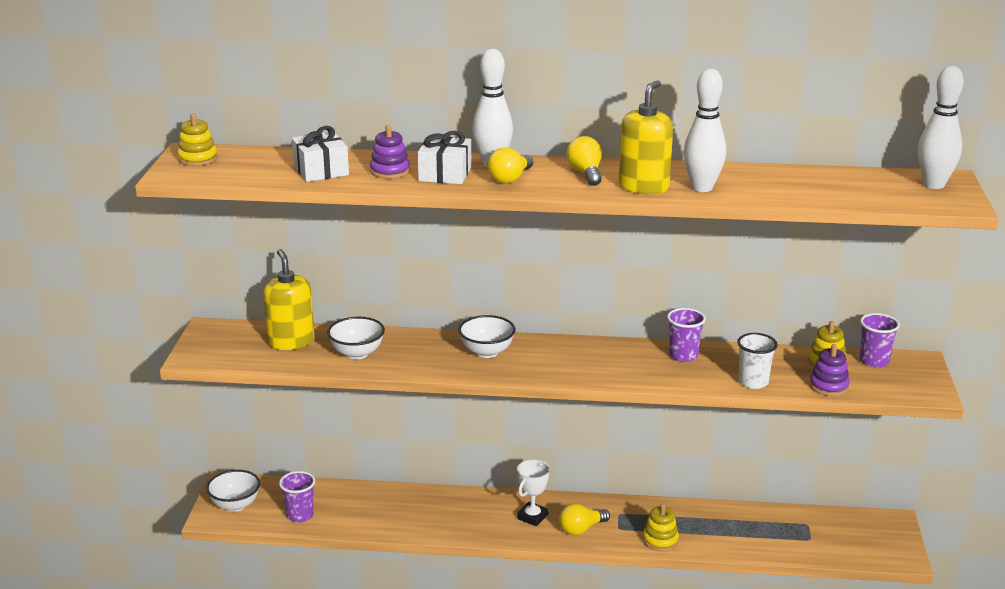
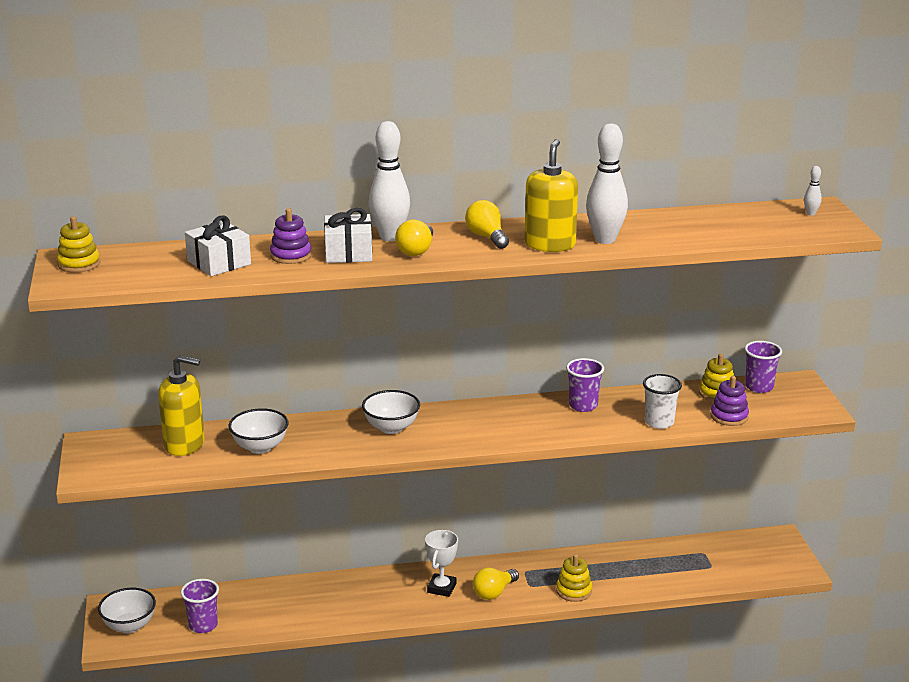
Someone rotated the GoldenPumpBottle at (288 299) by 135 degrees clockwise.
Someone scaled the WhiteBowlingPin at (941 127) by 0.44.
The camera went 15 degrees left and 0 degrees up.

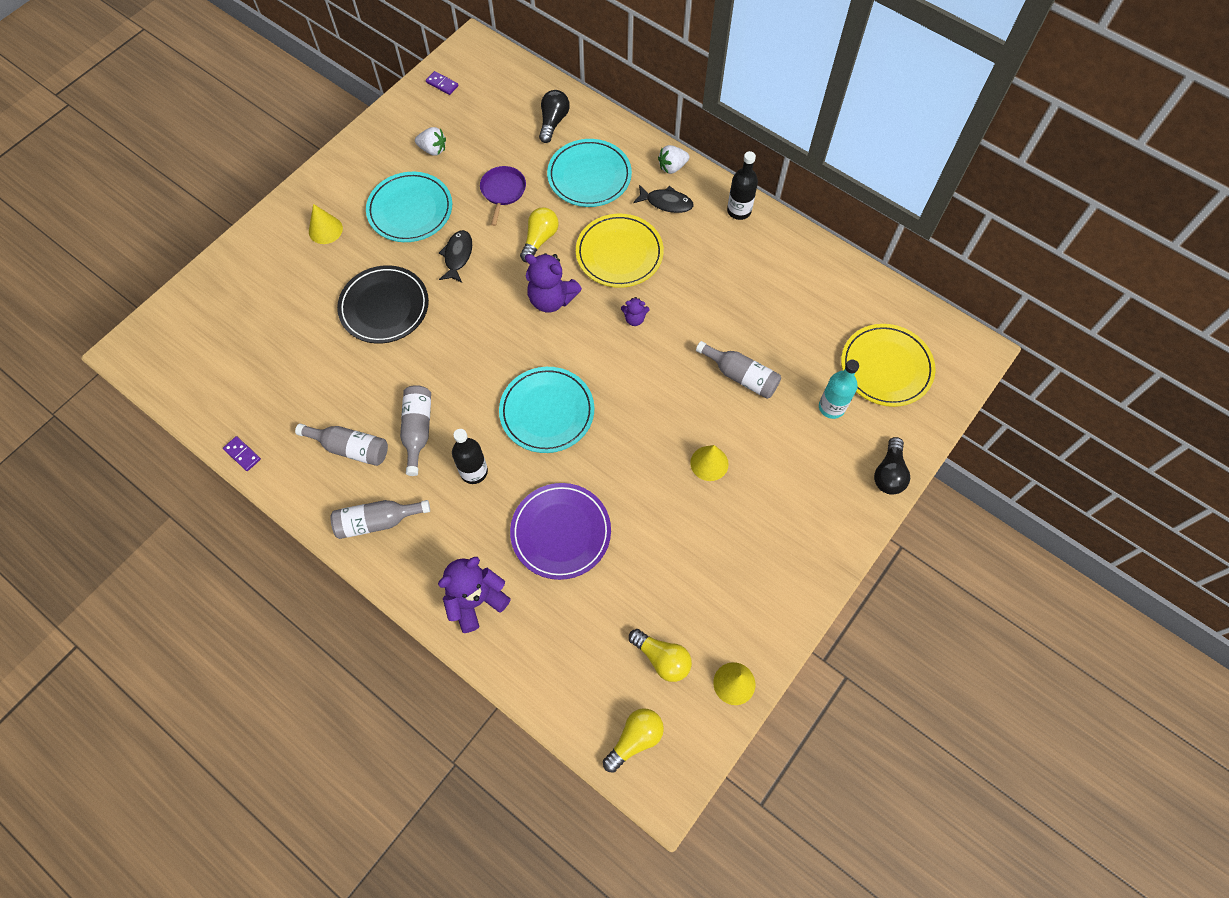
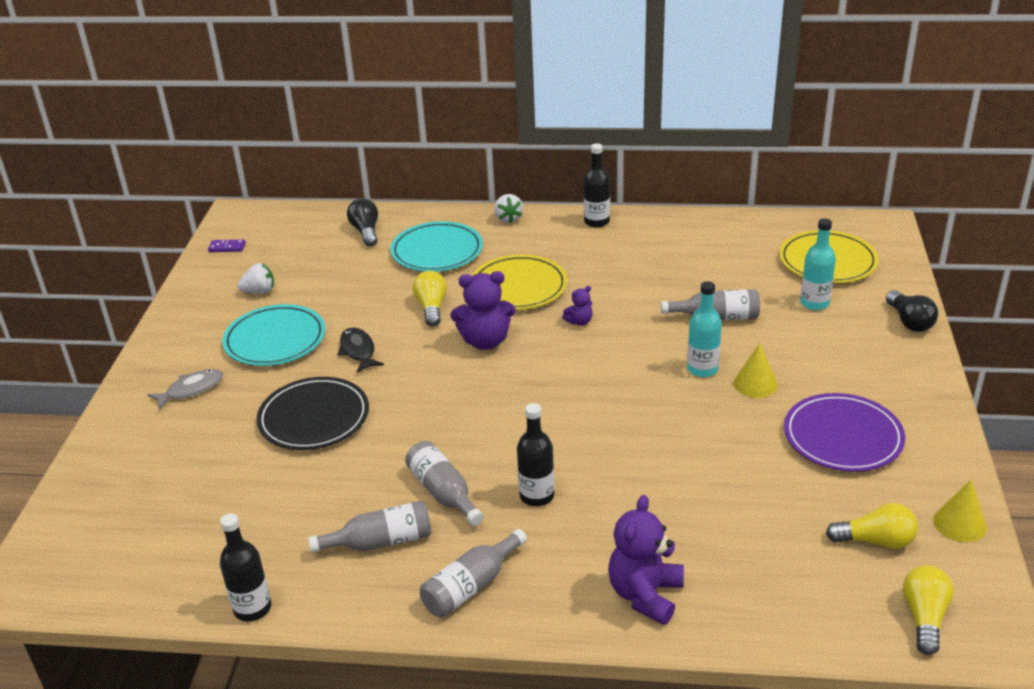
Someone swapped the GoldenConeShape at (326 224) for the GrayFish at (185 389).
Someone swapped the VioletDominoTile at (242 453) for the BlackDrinkBottle at (245 567).
Someone rotated the WhiteStrawberry at (673 159) by 45 degrees counterclockwise.
Someone put down the TurquoiseDrinkBottle at (704 329).
Someone carried the VioletDinnerPlate from (560 531) to (844 432).
Someone took away the VioletPan at (503 196).
Someone took away the TurquoiseDinnerPlate at (546 410).
Someone took away the BlackFish at (663 199).
The camera went 30 degrees left and 30 degrees down.

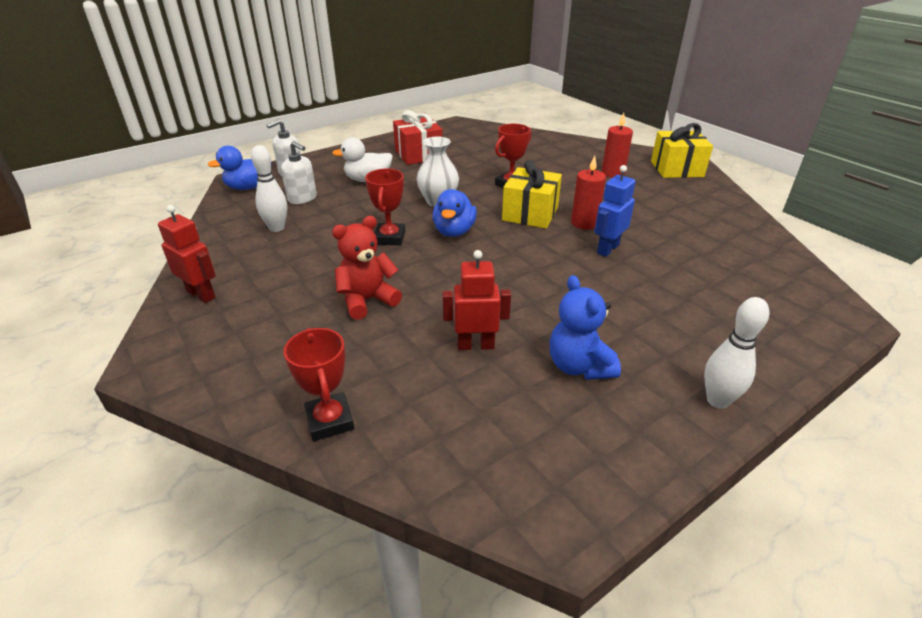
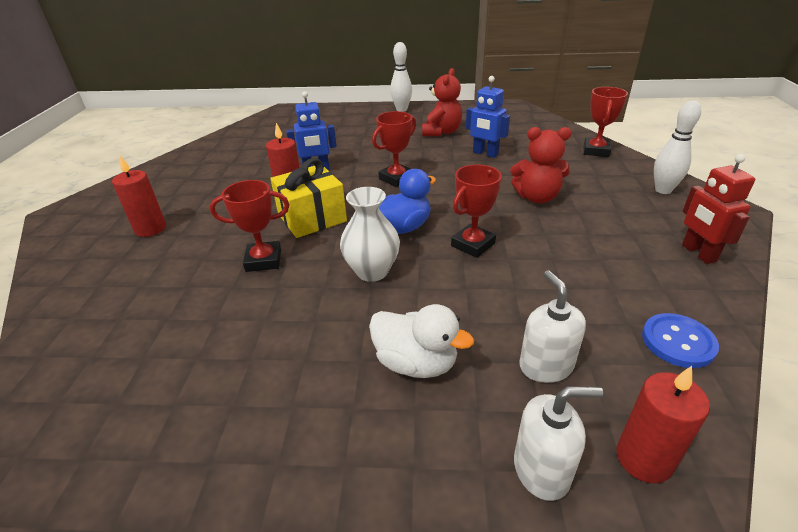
Someone put down the CrimsonAwardCup at (394 149).
Someone repainted the CobaltStuffedBear at (585 327), which became the CrimsonStuffedBear at (442 102).
Someone repainted the CrimsonRobot at (477 300), which became the CobaltRobot at (488 117).
Someone swapped the CobaltRubberDuck at (240 168) for the CrimsonCandle at (663 424).
Someone put down the CobaltShirtButton at (680 340).
Someone carried the WhiteBowlingPin from (269 188) to (677 147).
Someone took away the CrimsonGift at (418 137).
Someone took away the GoldenGift at (682 150).
The camera went 140 degrees left and 0 degrees up.

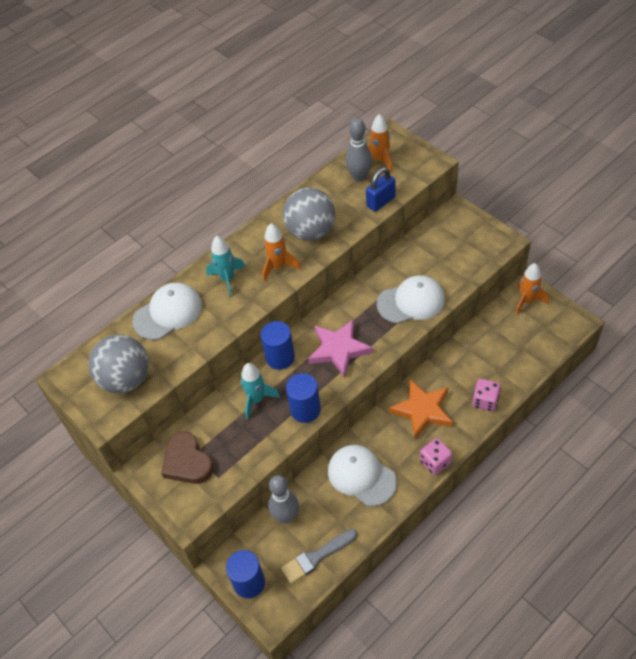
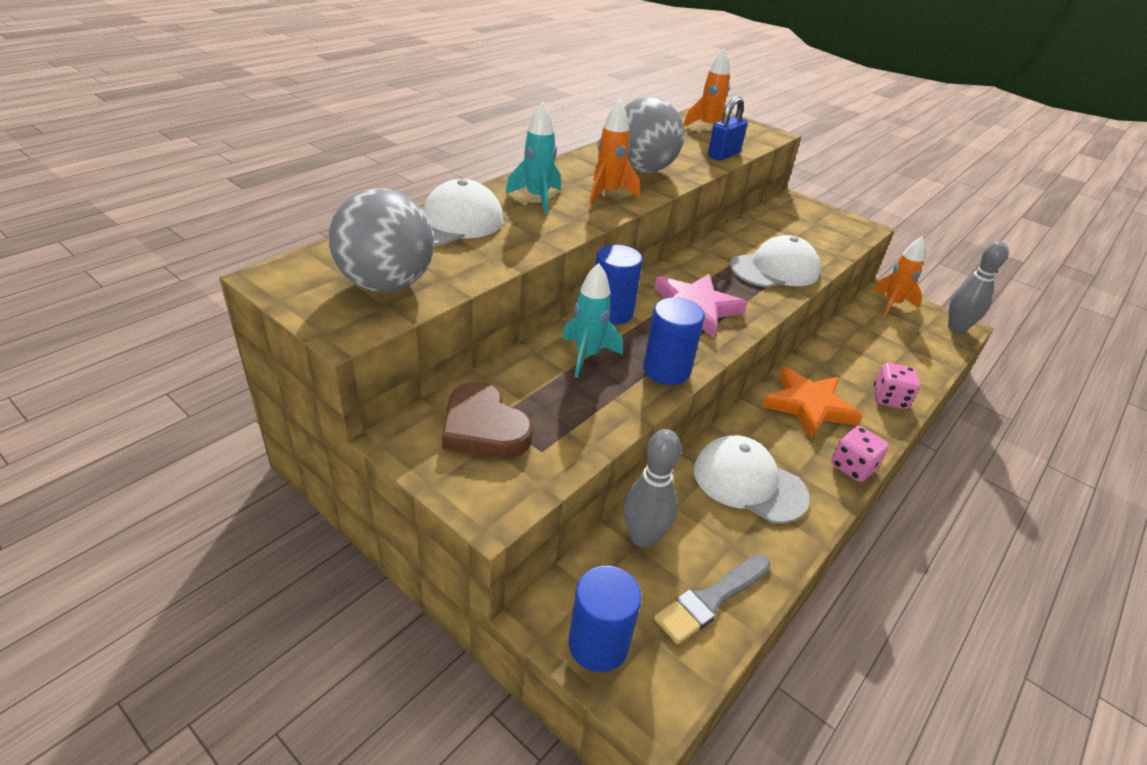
Someone carried the GrayBowlingPin from (358 150) to (978 287).
The camera went 15 degrees left and 15 degrees down.

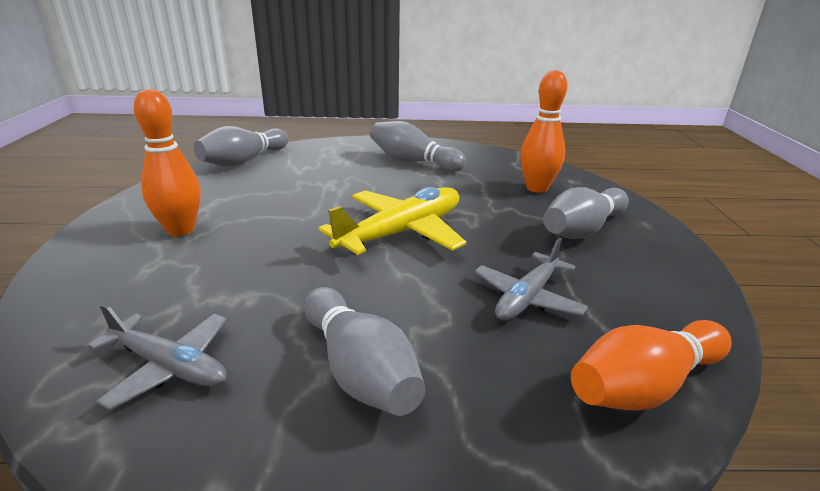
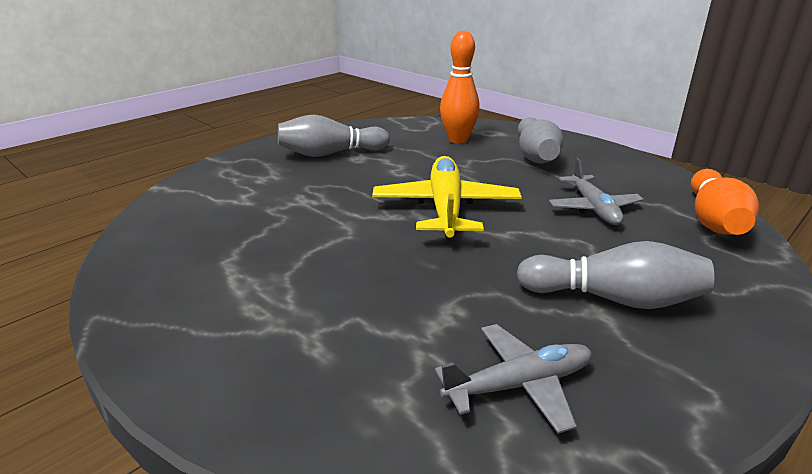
Someone took away the BrightOrangeBowlingPin at (167 162).
Someone took away the GrayBowlingPin at (240 146).
The camera went 45 degrees left and 0 degrees up.

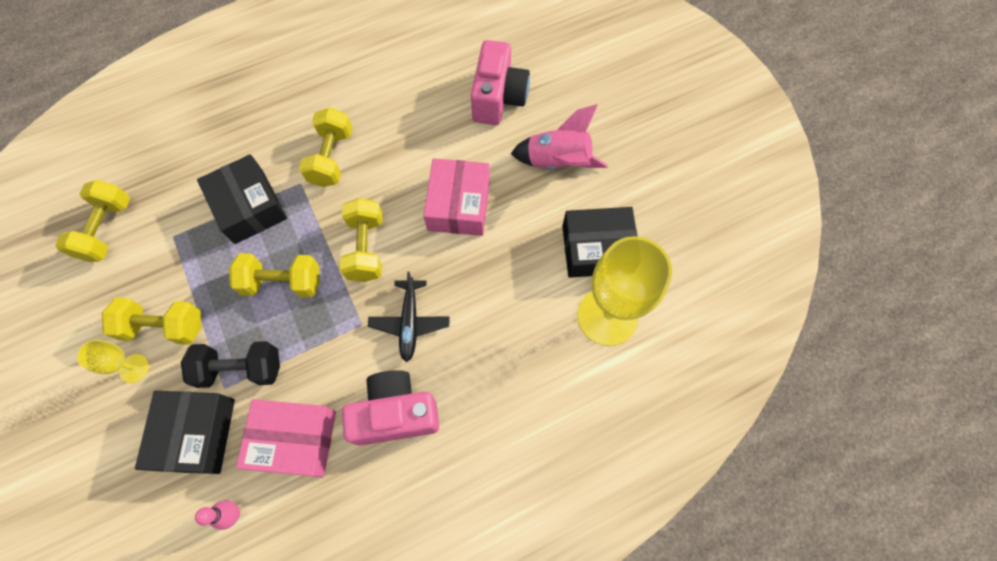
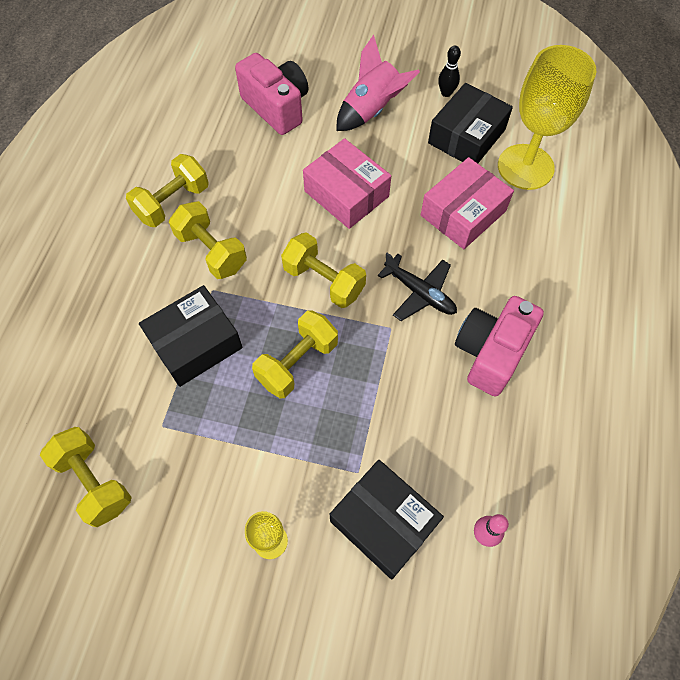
Someone carried the GoldenHandWeight from (151 321) to (167 190).
Someone rotated the BlackPackage at (242 199) by 45 degrees counterclockwise.
Someone carried the PinkPackage from (286 438) to (467 203).
Someone put down the BlackBowlingPin at (449 71).
Someone took away the BlackHandWeight at (230 364).
The camera went 50 degrees left and 5 degrees down.

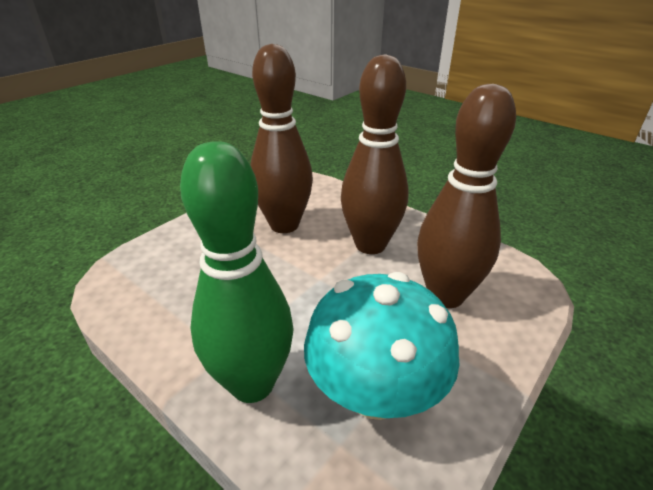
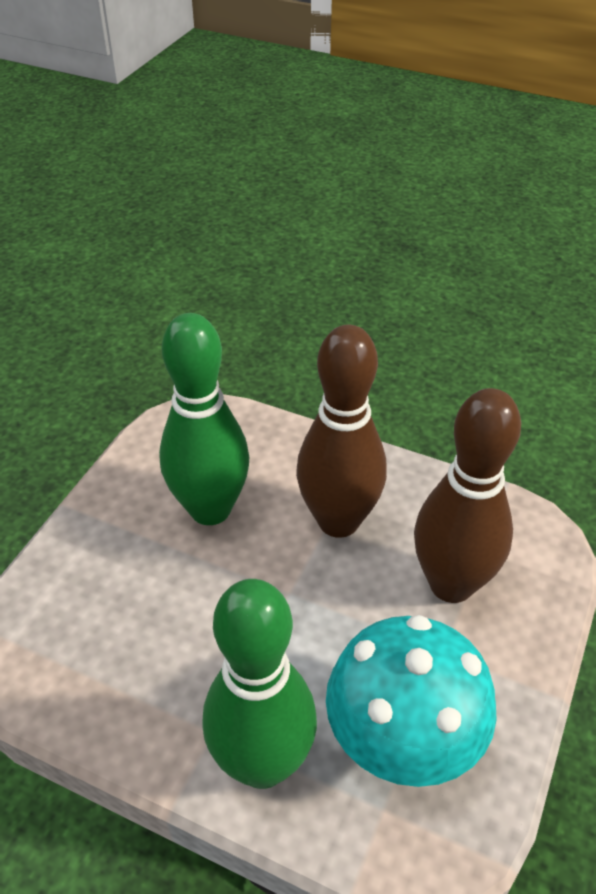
Someone repainted the DarkBrownBowlingPin at (281 138), which became the GreenBowlingPin at (204 419).
The camera went 15 degrees left and 10 degrees up.

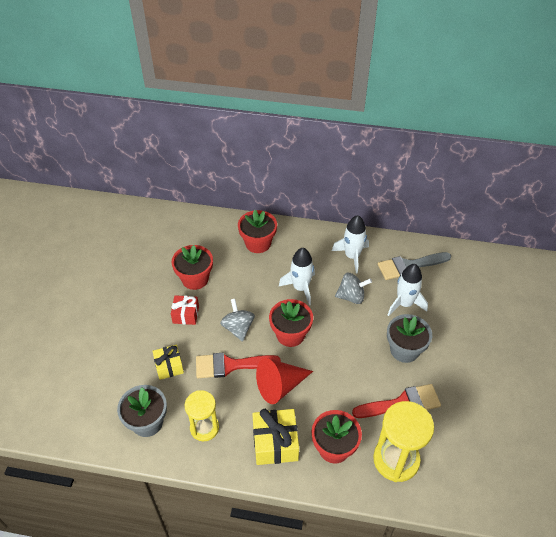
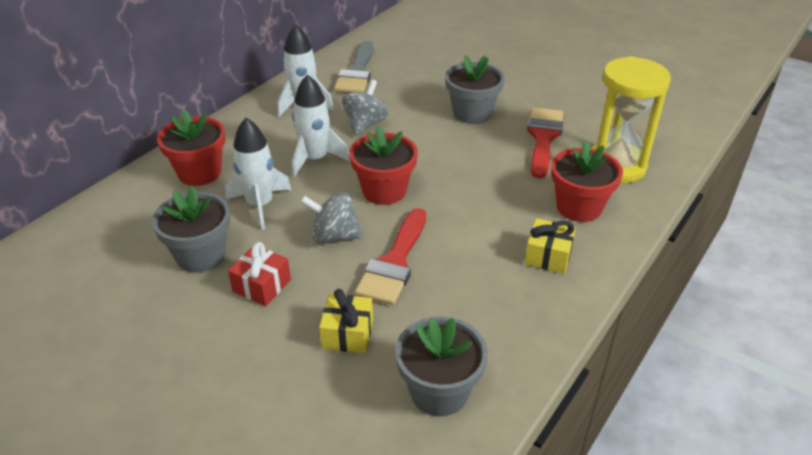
Someone repainted the CrimsonPottedPlant at (192 267), which became the GrayPottedPlant at (191 229).
Someone carried the WhiteSpaceship from (408 290) to (258 173).
Someone scaled the GoldenGift at (275 437) by 0.64.
Someone took away the GoldenHourglass at (202 415).
Someone took away the CrimsonConeShape at (284 381).
The camera went 65 degrees left and 10 degrees down.

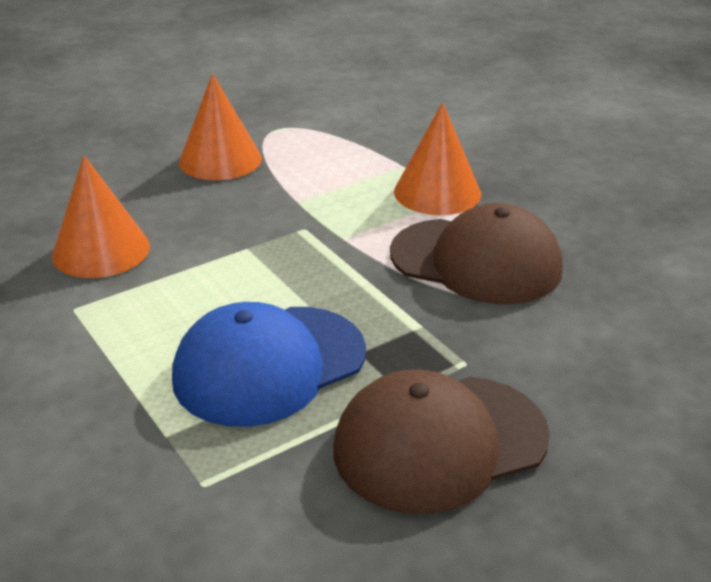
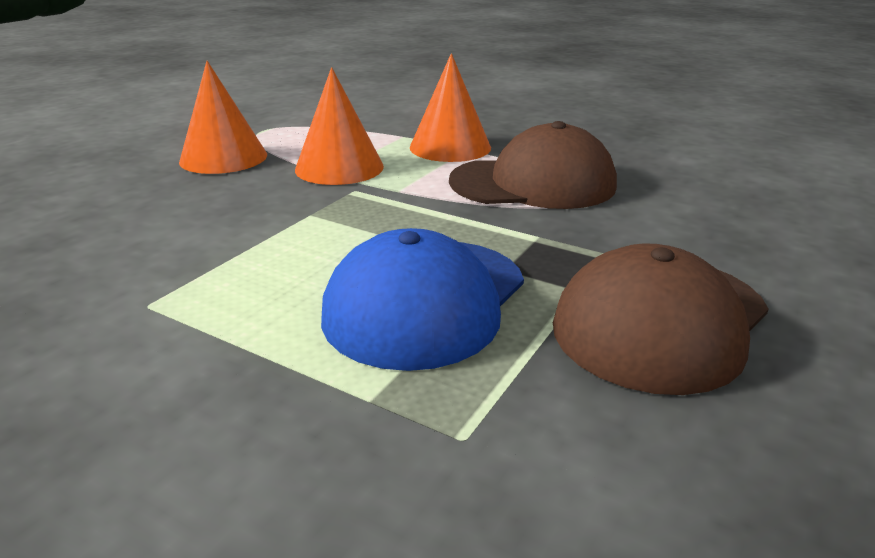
Someone carried the BrightOrangeConeShape from (101 216) to (339 126).
The camera went 25 degrees left and 5 degrees down.

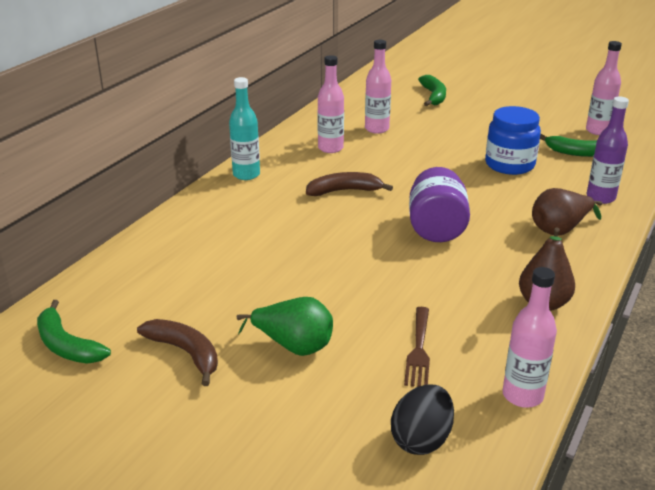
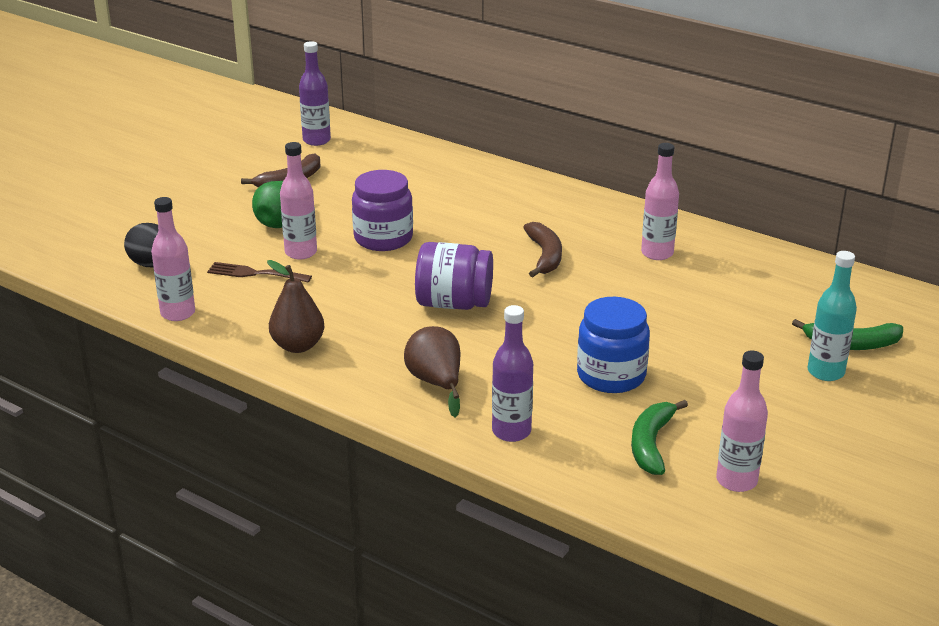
Someone carried the PinkDrinkBottle from (378 87) to (298 201).
Someone swapped the GreenToyBanana at (74 331) for the VioletDrinkBottle at (315 93).
Someone put down the VioletPreserveJar at (382 210).
Someone carried the TurquoiseDrinkBottle from (244 128) to (832 316).
The camera went 95 degrees right and 0 degrees up.

